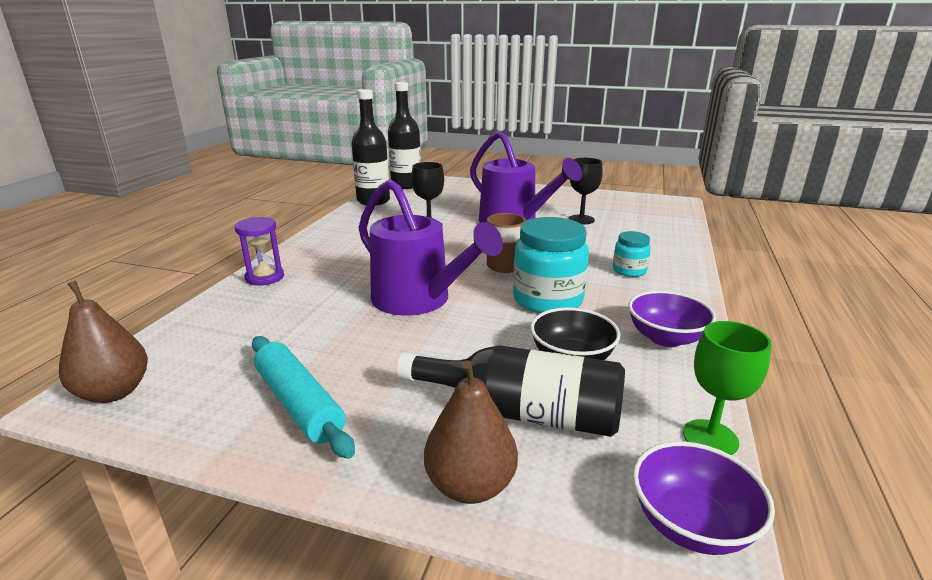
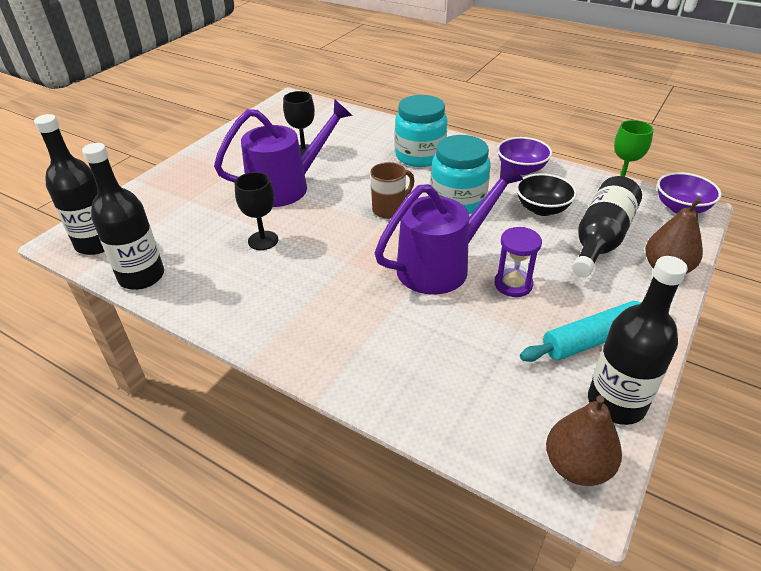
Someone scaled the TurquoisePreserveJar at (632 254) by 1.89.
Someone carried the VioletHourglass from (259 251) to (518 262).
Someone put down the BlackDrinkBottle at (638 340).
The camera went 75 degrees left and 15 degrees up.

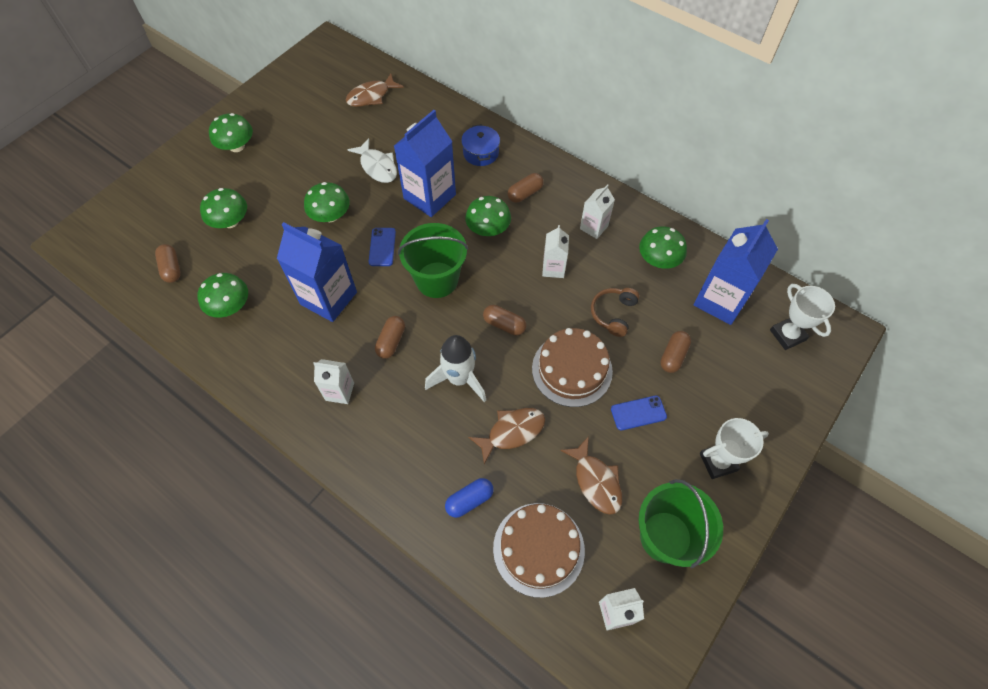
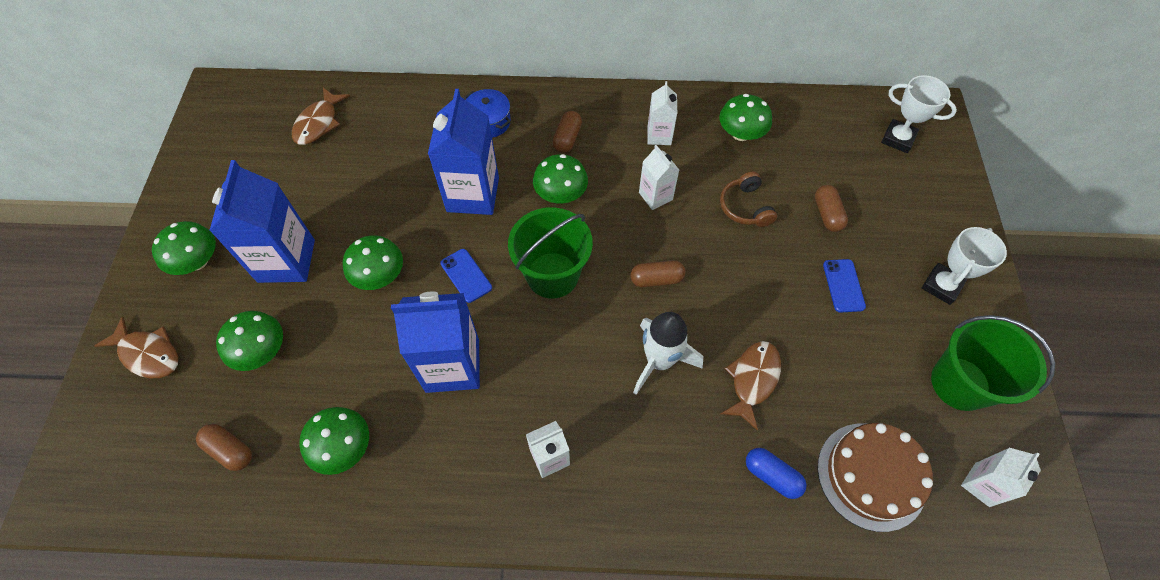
Someone carried the DarkBrownFish from (591 475) to (136 347).
Someone carried the CobaltCarton from (735 272) to (262 221).
Someone rotated the CobaltPillShape at (469 498) by 75 degrees counterclockwise.
Someone rotated the CobaltPhone at (639 413) by 45 degrees counterclockwise.
Someone took away the WhiteFish at (372 160).
Someone took away the DarkBrownPillShape at (390 337).
Someone took away the DarkBrownGateau at (572 367).
The camera went 35 degrees left and 0 degrees up.

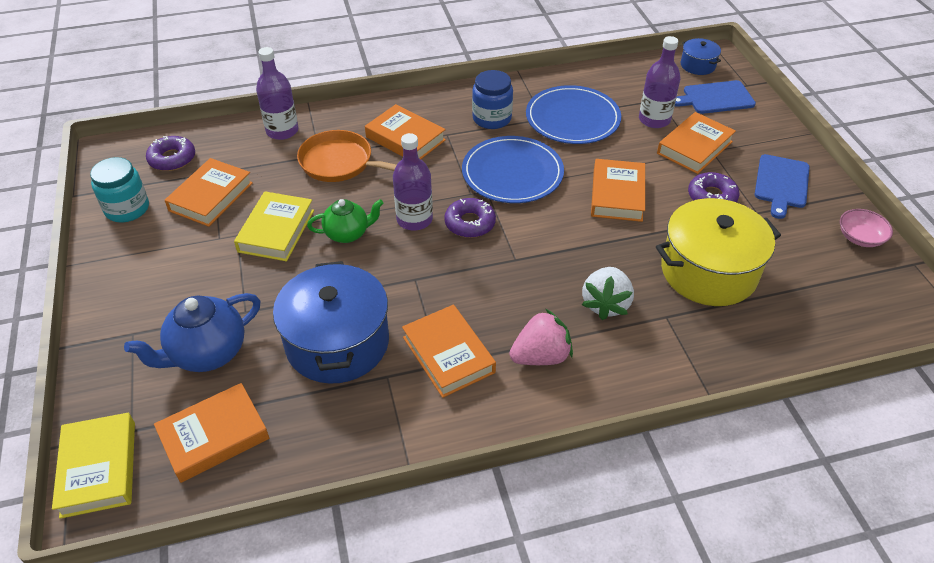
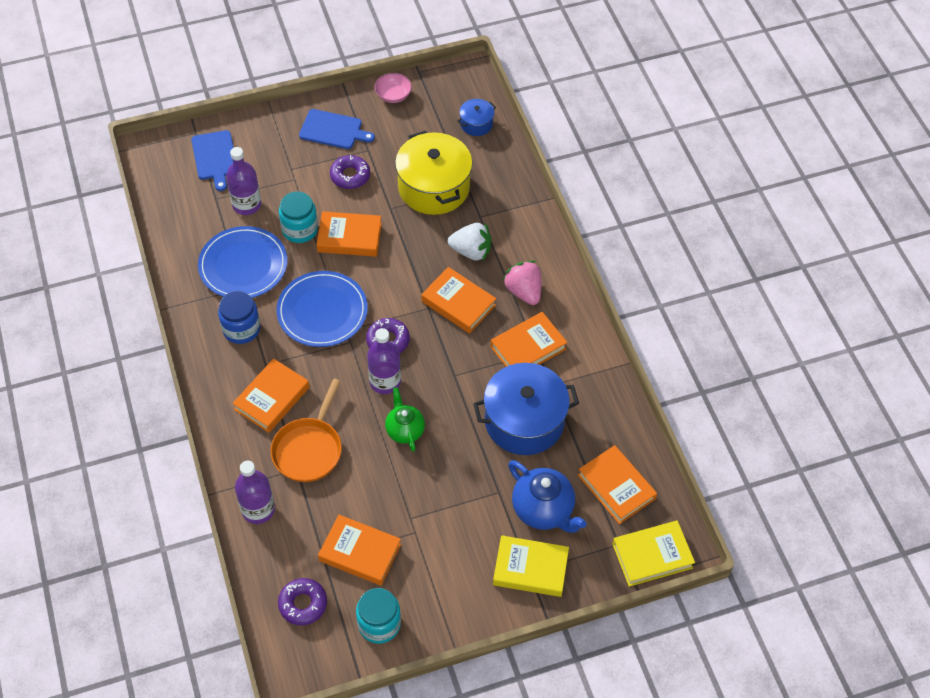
Someone put down the TurquoisePreserveJar at (298 217).
Someone carried the BrightOrangeBook from (696 143) to (459 300).
Someone carried the CobaltStockpot from (701 56) to (477 117).
Someone carried the GoldenBook from (274 226) to (531 566).
The camera went 95 degrees left and 10 degrees up.

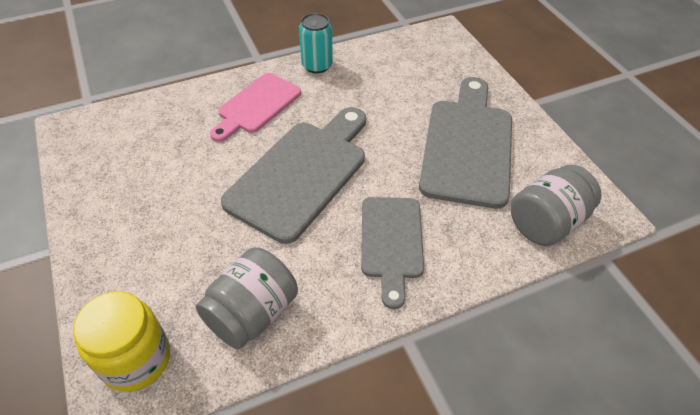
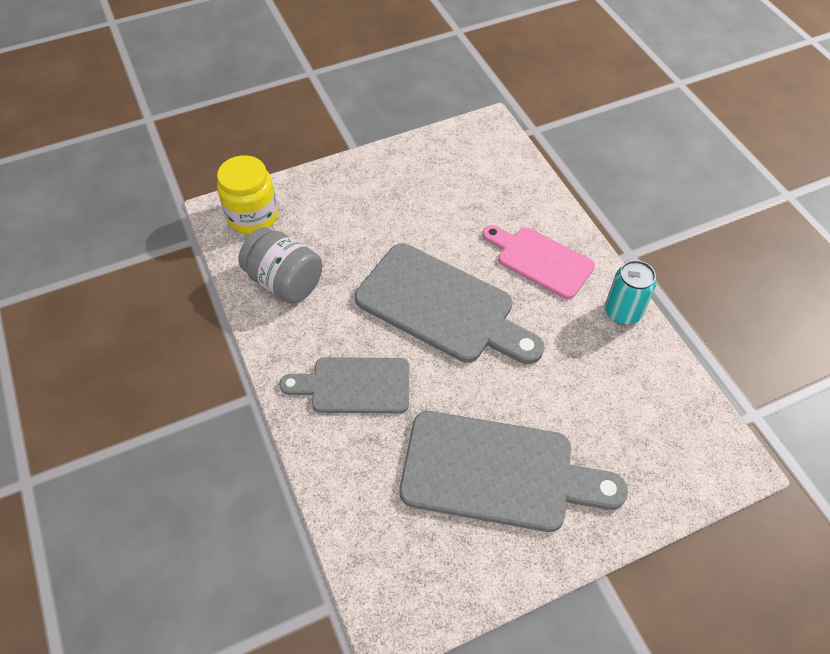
Someone took away the GrayPreserveJar at (556 205).
The camera went 90 degrees right and 5 degrees up.

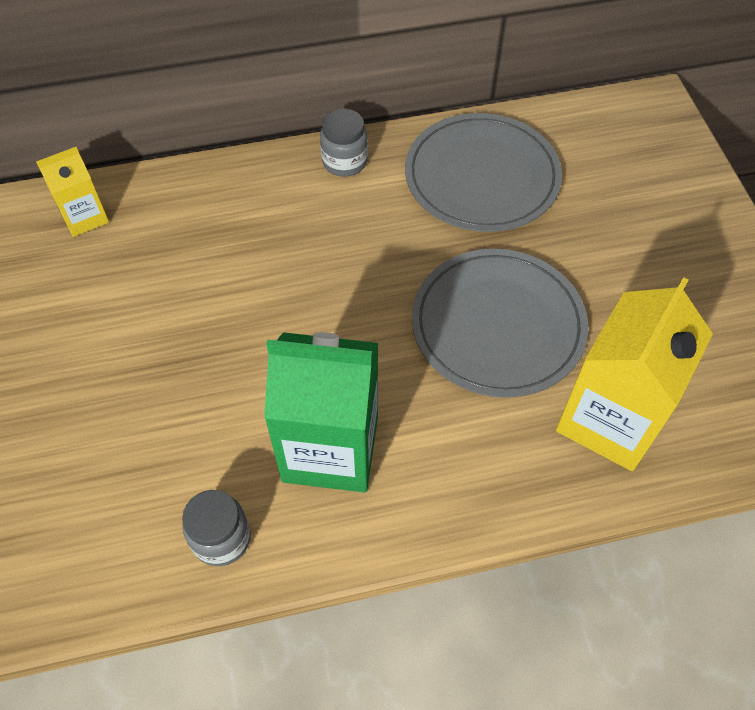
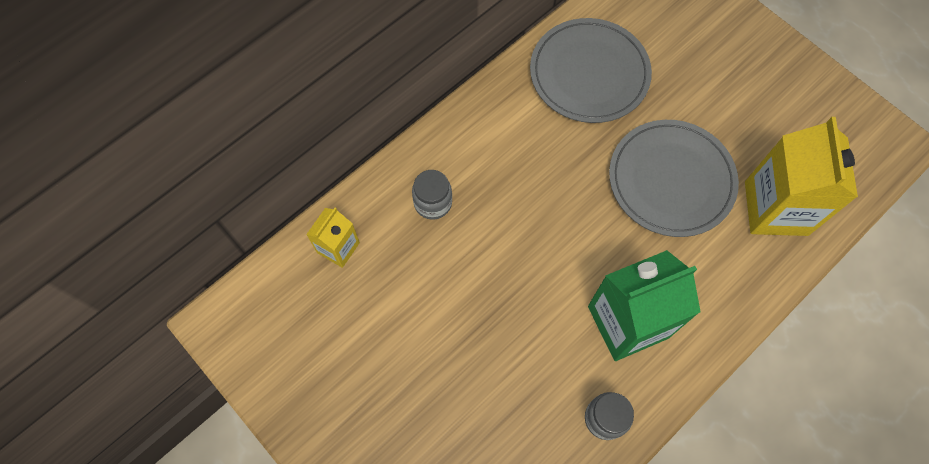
Someone carried the GrayPreserveJar from (344 143) to (432 195).
The camera went 30 degrees left and 10 degrees up.

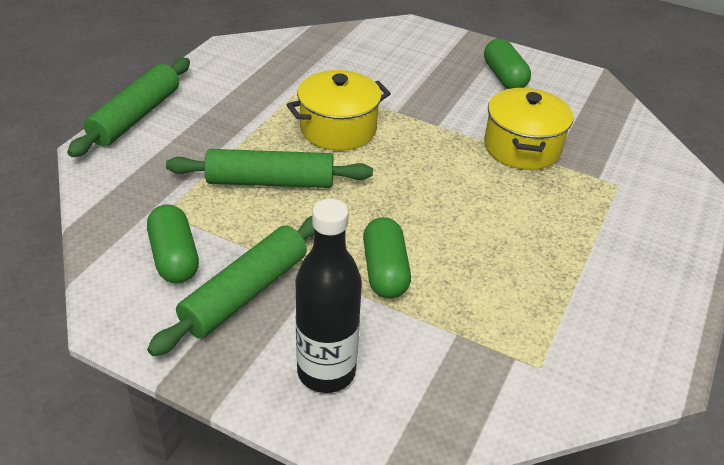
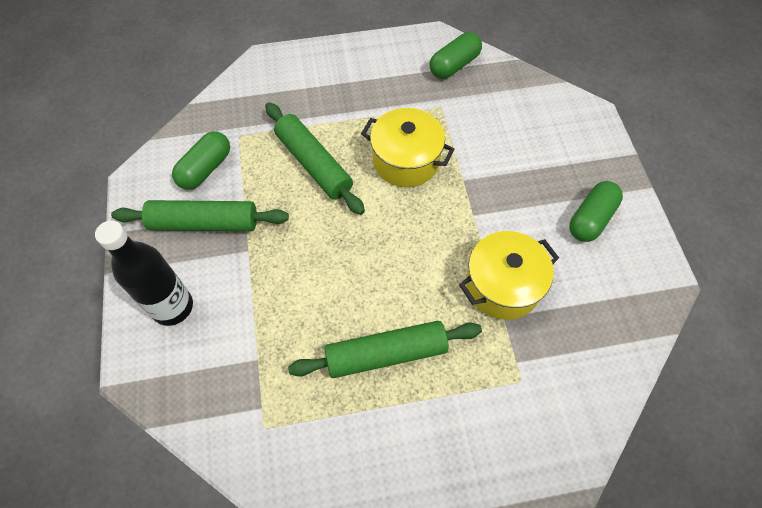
Someone carried the GreenRollingPin from (128 107) to (385 349).
Someone carried the GreenPillShape from (387 258) to (456 55).
The camera went 55 degrees right and 20 degrees up.

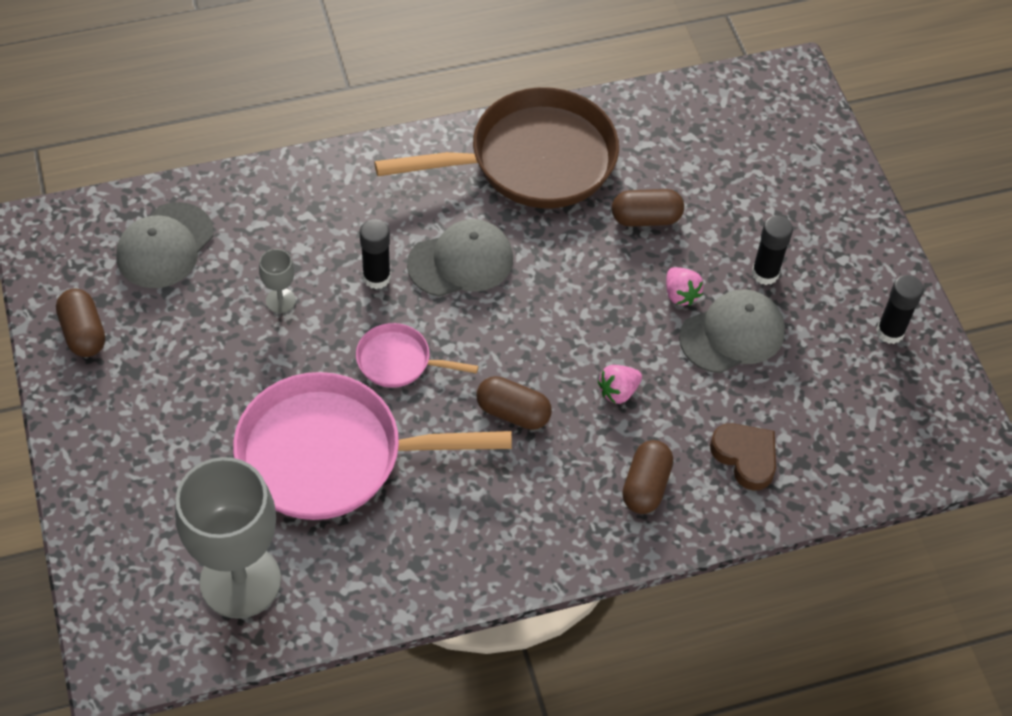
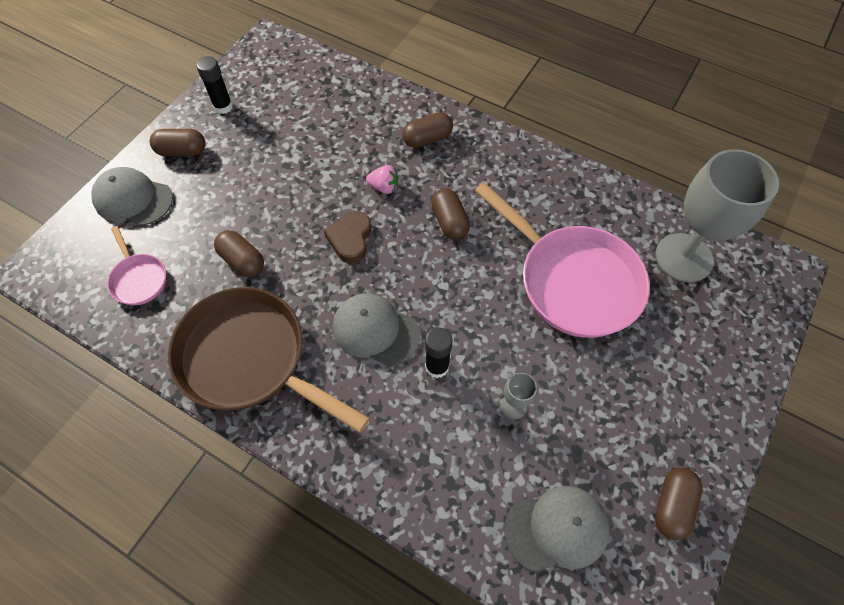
Someone carried the GrayBaseballCap from (732 331) to (132 196).
Someone carried the PinkPan from (417 355) to (136 265).
Someone put down the DarkBrownPillShape at (178 142).
Someone carried the DarkBrownHeart from (743 457) to (347 237).
Someone took away the PinkStrawberry at (685 286).
Someone took away the BlackStickOfGlue at (772 250).
The camera went 130 degrees left and 5 degrees up.

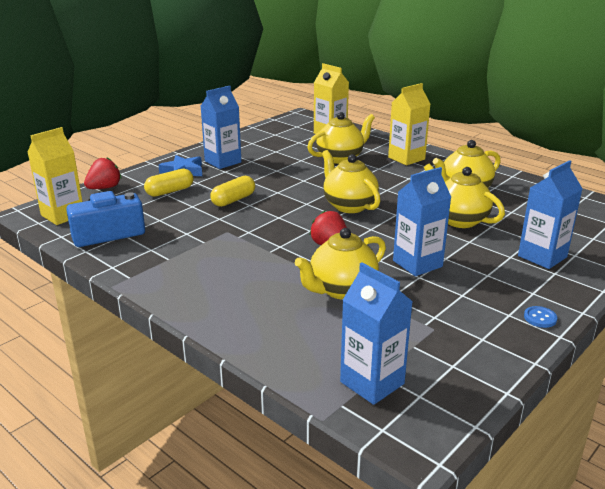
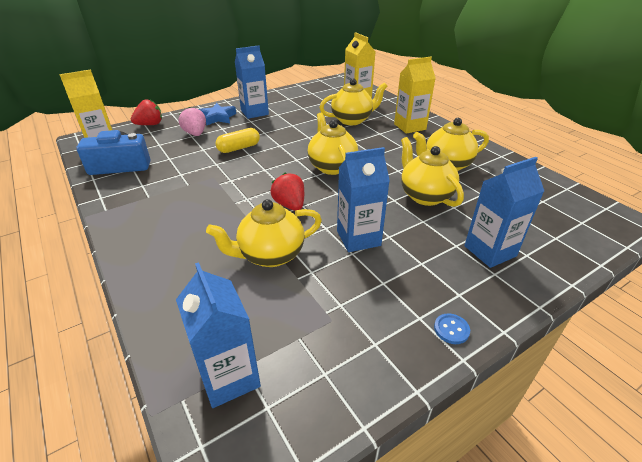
Someone swapped the GoldenPillShape at (168 183) for the PinkStrawberry at (192 121).
The camera went 15 degrees right and 10 degrees up.

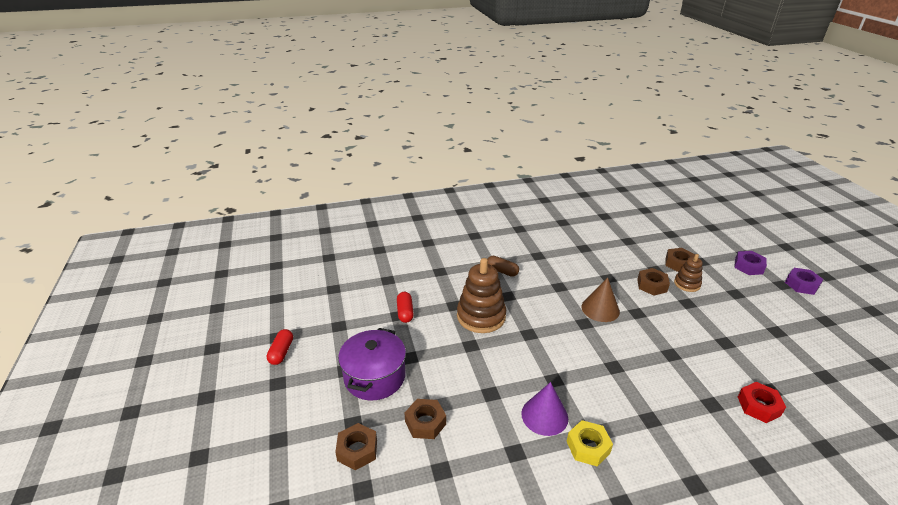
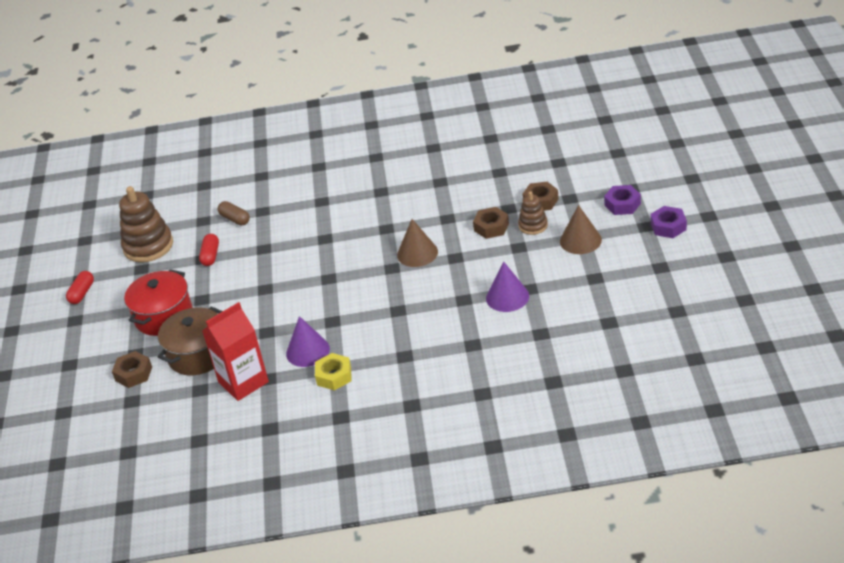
Someone carried the DarkBrownStackingToy from (481 295) to (146 224).
Someone repainted the VioletStockpot at (372 364), which became the CrimsonStockpot at (158 302).
Someone swapped the DarkBrownHexNut at (425 419) for the DarkBrownStockpot at (190 340).
Someone put down the CrimsonCarton at (235 351).
Someone carried the DarkBrownPillShape from (503 266) to (234 213).
Someone put down the VioletConeShape at (507 287).
Someone put down the DarkBrownConeShape at (581 229).
Someone took away the CrimsonHexNut at (762 402).
The camera went 15 degrees right and 5 degrees up.

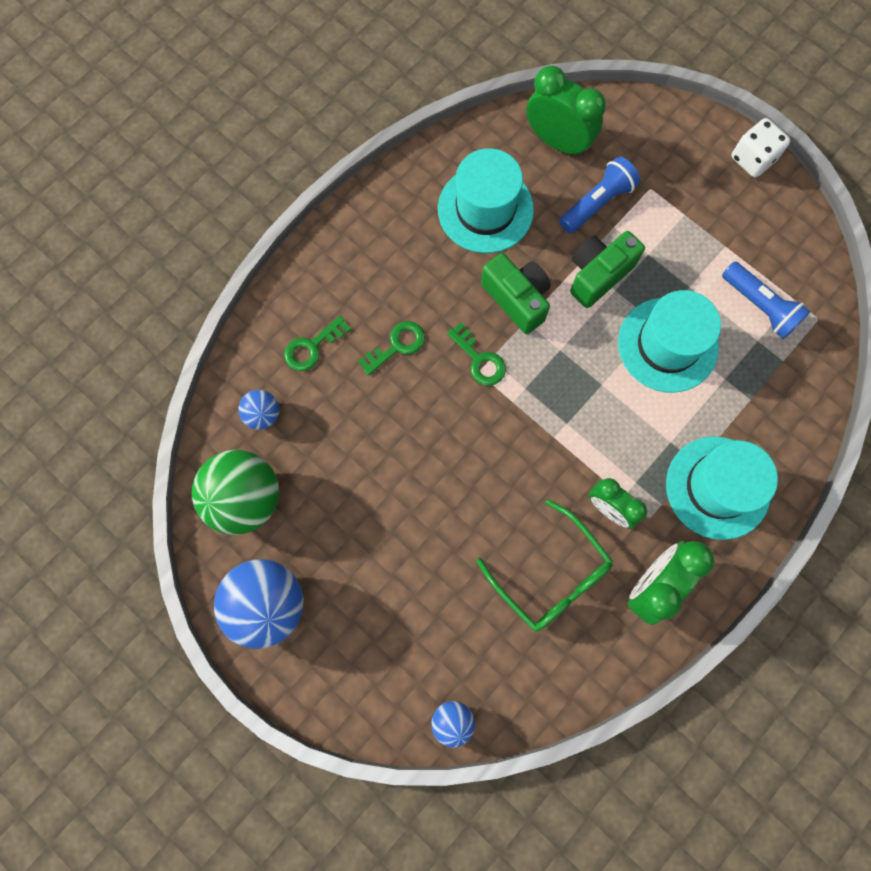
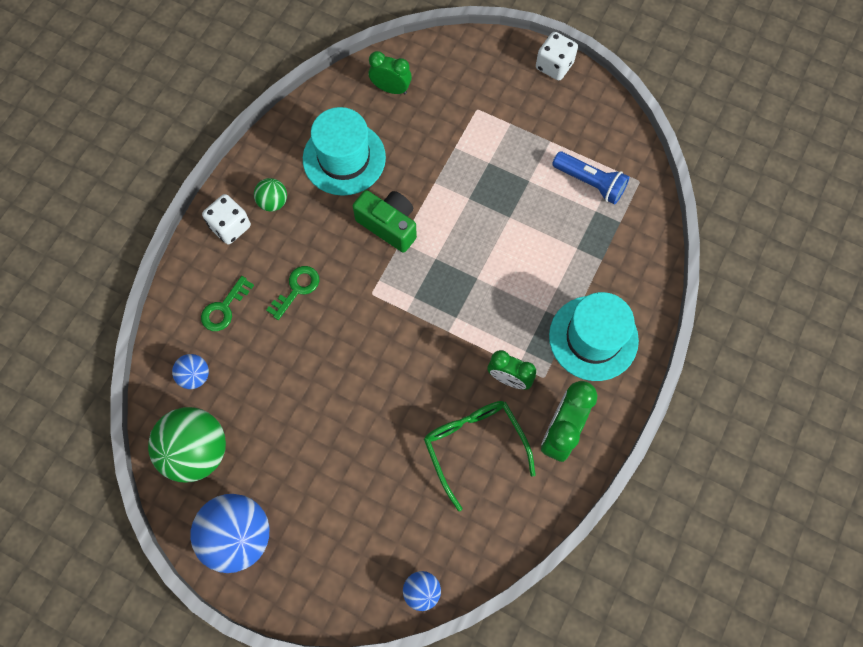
Someone put down the WhiteDie at (226 219).
Someone put down the GreenPlayBall at (270 195).
Someone scaled the GreenClock at (566 111) by 0.66.
Someone rotated the GreenSpectacles at (544 565) by 150 degrees counterclockwise.
Someone took away the GreenDoorKey at (476 354).
Someone took away the CobaltFlashlight at (599 194).
Someone took away the GreenPhotoCamera at (607 269).
Someone took away the TurquoiseTallHat at (669 341).
The camera went 15 degrees left and 5 degrees down.

